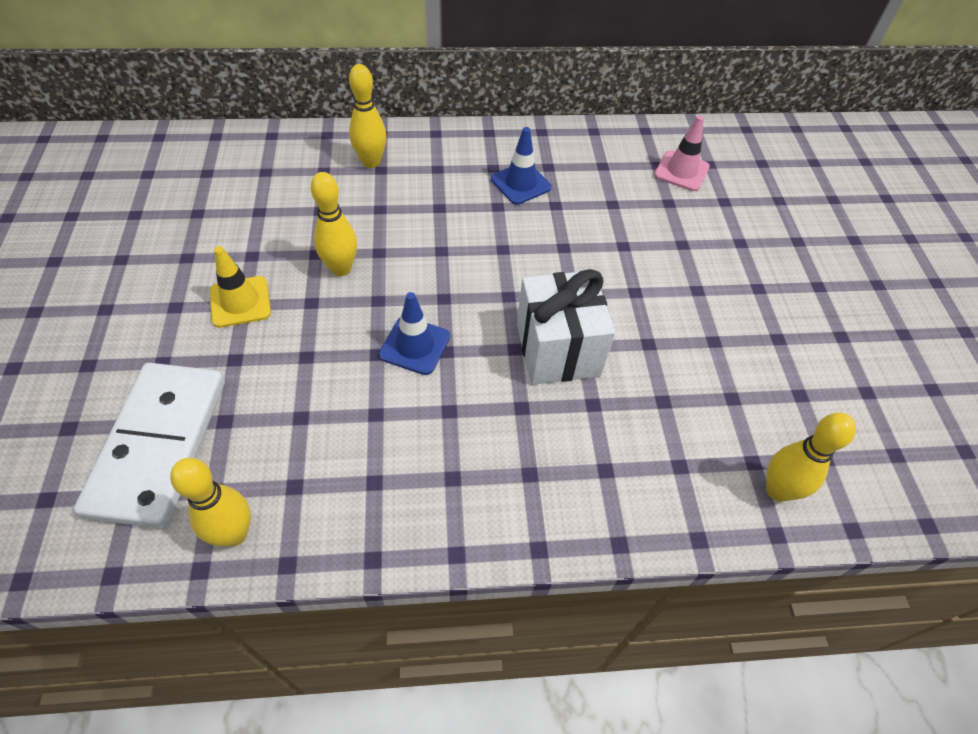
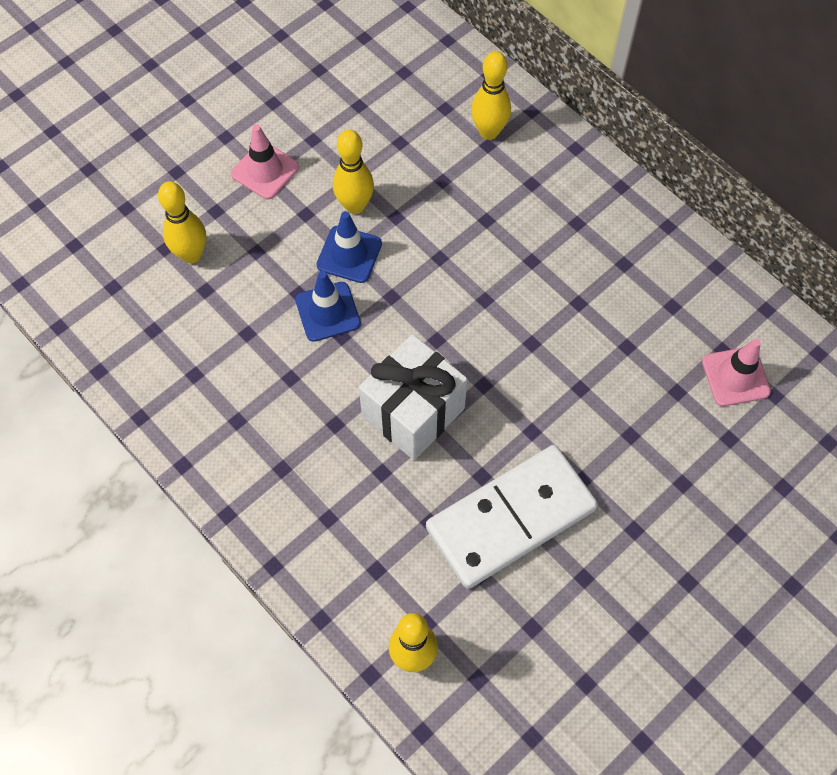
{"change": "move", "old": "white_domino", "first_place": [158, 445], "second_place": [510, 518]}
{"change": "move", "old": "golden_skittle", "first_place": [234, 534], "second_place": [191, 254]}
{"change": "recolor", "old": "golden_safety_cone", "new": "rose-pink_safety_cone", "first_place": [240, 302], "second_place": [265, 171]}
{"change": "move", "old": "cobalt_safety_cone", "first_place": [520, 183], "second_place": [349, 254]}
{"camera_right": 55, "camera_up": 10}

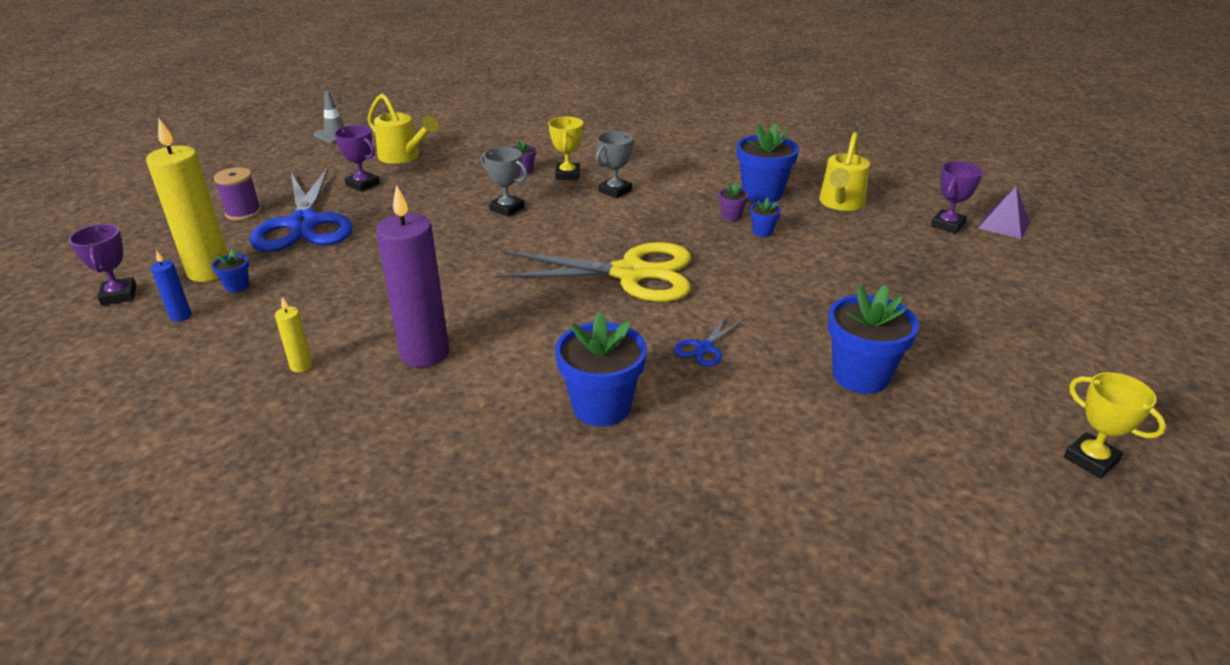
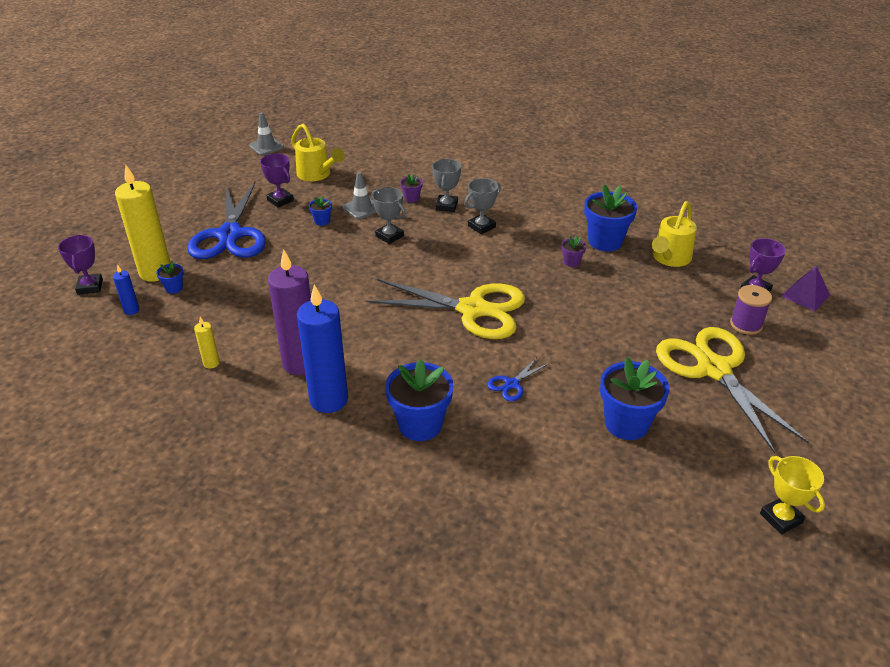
{"change": "move", "old": "purple_reel_of_thread", "first_place": [243, 212], "second_place": [746, 324]}
{"change": "recolor", "old": "golden_trophy", "new": "grey_trophy", "first_place": [567, 175], "second_place": [446, 206]}
{"change": "move", "old": "cobalt_potted_plant", "first_place": [762, 232], "second_place": [322, 221]}
{"change": "insert", "new": "cobalt_candle", "second_place": [329, 400]}
{"change": "insert", "new": "grey_safety_cone", "second_place": [361, 208]}
{"change": "insert", "new": "golden_scissors", "second_place": [714, 369]}
{"camera_right": 10, "camera_up": 5}

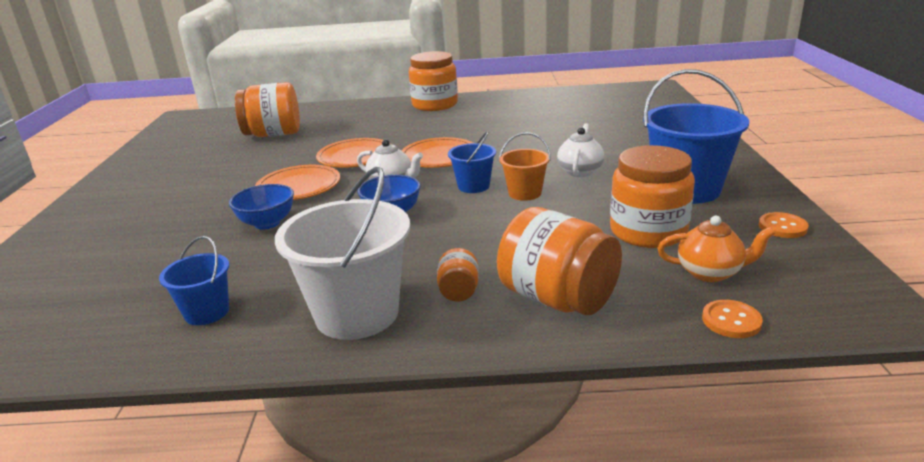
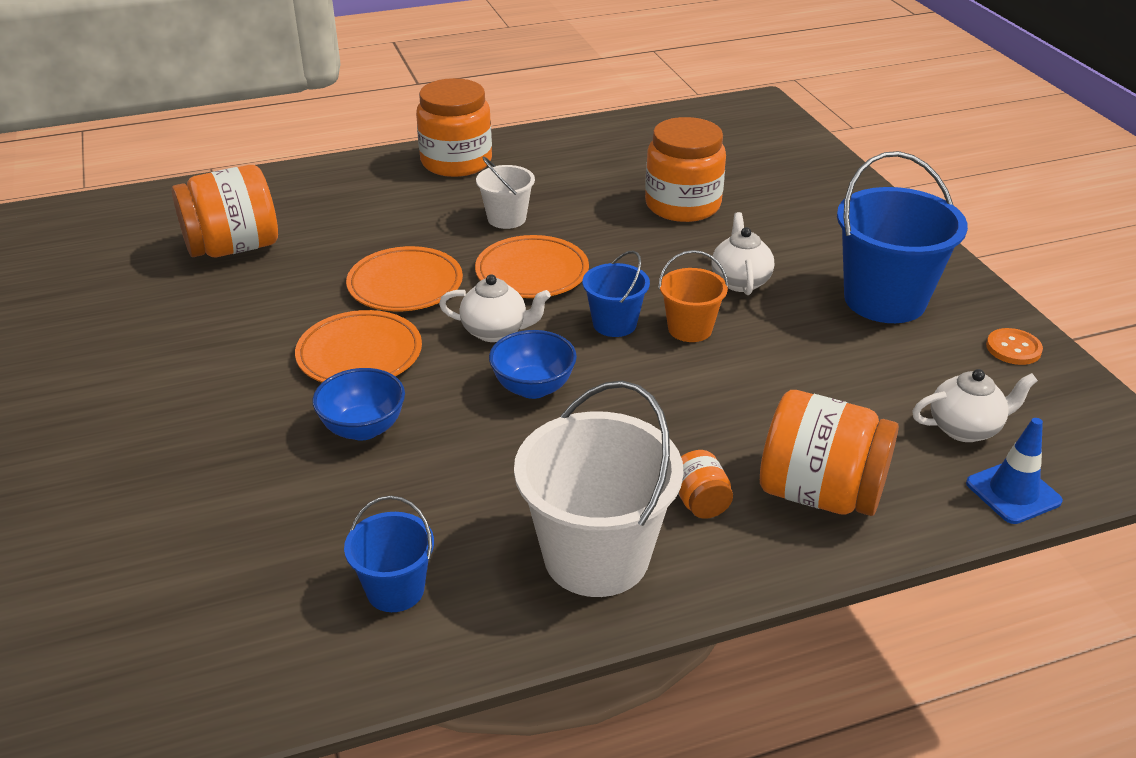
{"change": "move", "old": "bright_orange_jam_jar", "first_place": [648, 231], "second_place": [682, 205]}
{"change": "recolor", "old": "bright_orange_china_teapot", "new": "white_china_teapot", "first_place": [710, 272], "second_place": [965, 428]}
{"change": "replace", "old": "bright_orange_sewing_button", "new": "cobalt_safety_cone", "first_place": [731, 321], "second_place": [1013, 492]}
{"change": "insert", "new": "white_pail", "second_place": [506, 218]}
{"camera_right": -20, "camera_up": 10}

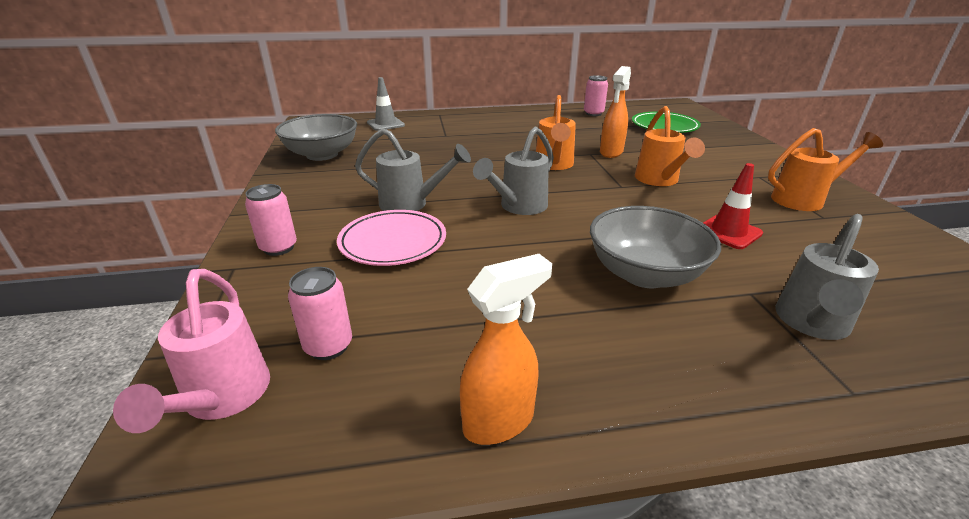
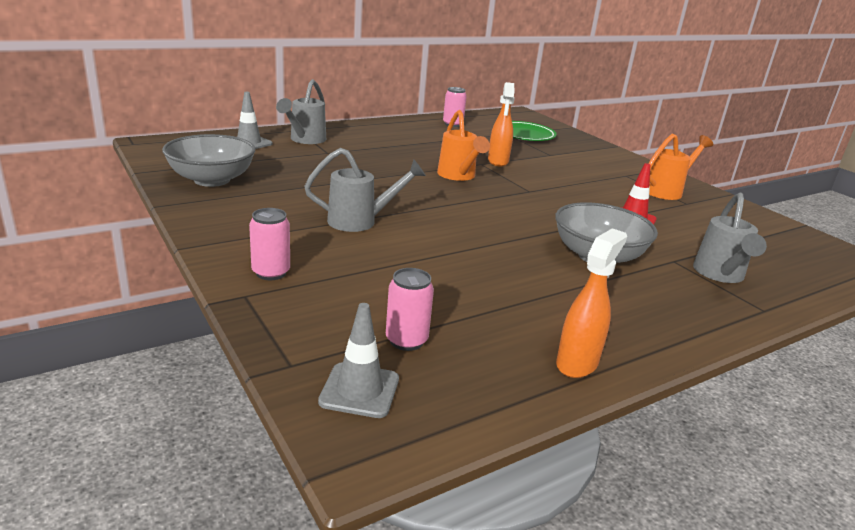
{"change": "replace", "old": "rose-pink_watering_pot", "new": "grey_safety_cone", "first_place": [222, 400], "second_place": [359, 390]}
{"change": "delete", "old": "rose-pink_dinner_plate", "first_place": [393, 242]}
{"change": "move", "old": "grey_watering_pot", "first_place": [518, 207], "second_place": [305, 140]}
{"change": "delete", "old": "bright_orange_watering_pot", "first_place": [659, 181]}
{"camera_right": -25, "camera_up": -5}

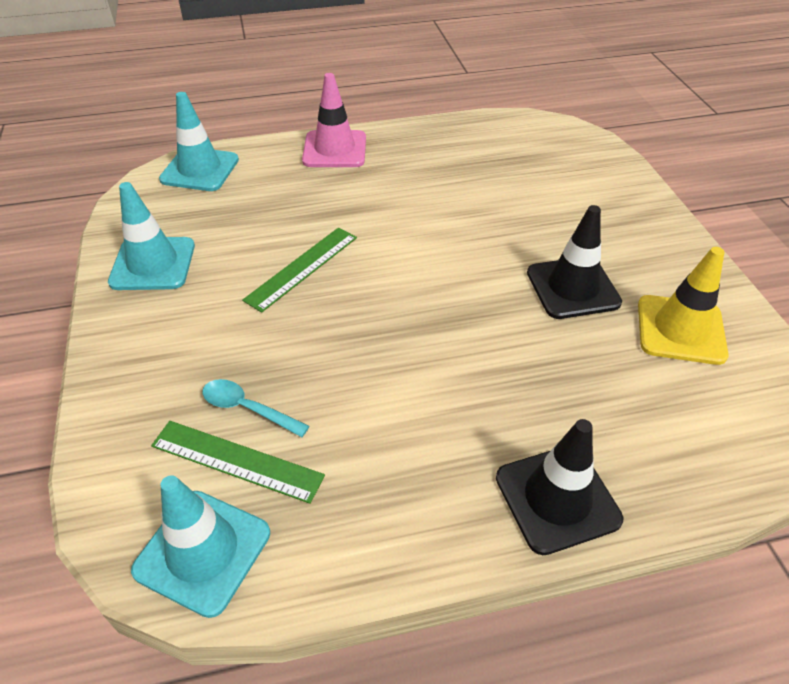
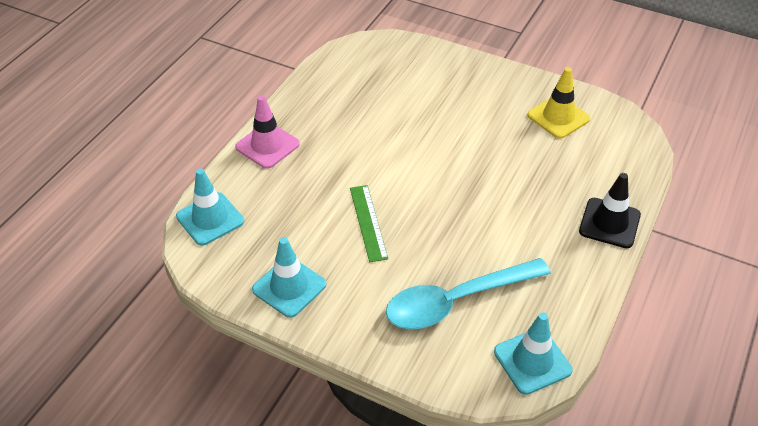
{"change": "delete", "old": "green_measuring_stick", "first_place": [236, 461]}
{"change": "resize", "old": "teal_tablespoon", "first_place": [248, 408], "second_place": [456, 301], "factor": 2.33}
{"change": "delete", "old": "jet-black_safety_cone", "first_place": [572, 288]}
{"camera_right": -50, "camera_up": 0}

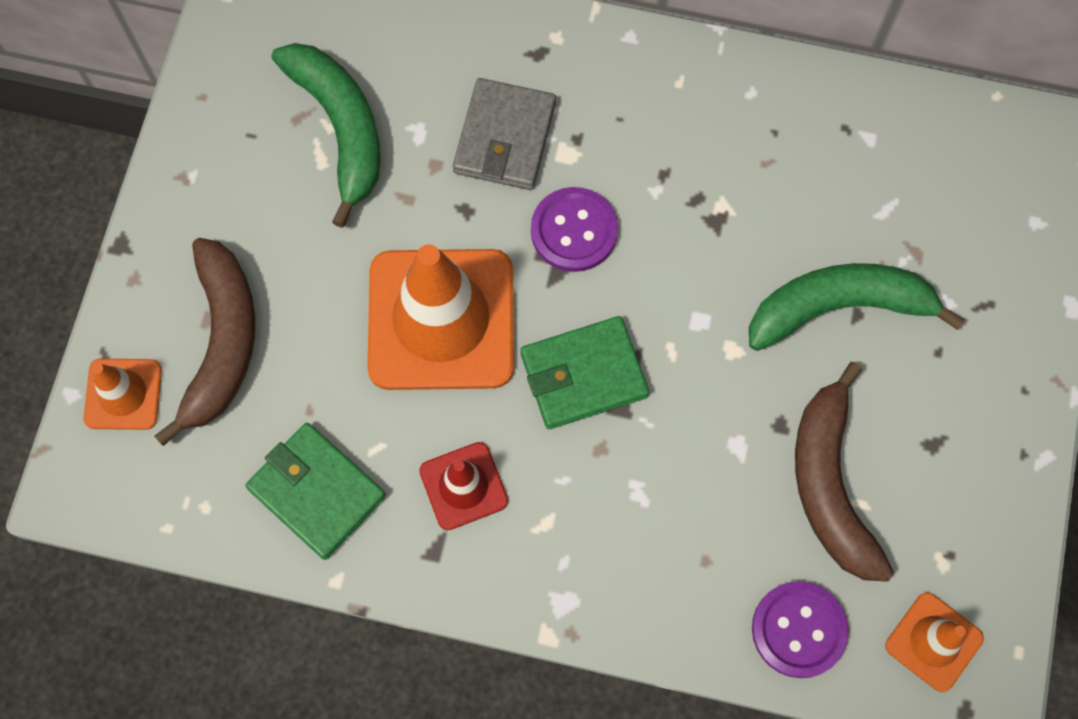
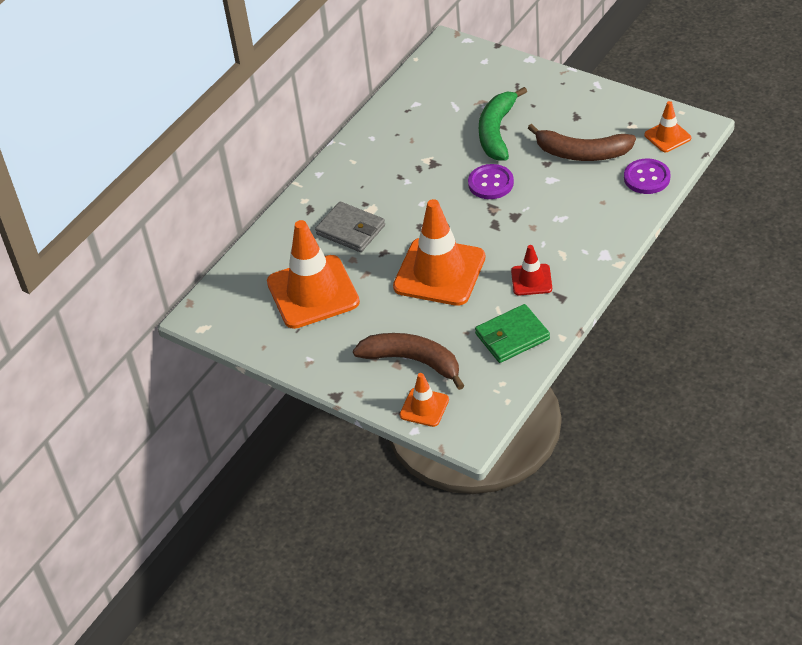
{"change": "replace", "old": "green_banana_fruit", "new": "bright_orange_safety_cone", "first_place": [341, 129], "second_place": [313, 292]}
{"change": "delete", "old": "green_billfold", "first_place": [583, 375]}
{"change": "move", "old": "purple_sewing_button", "first_place": [574, 231], "second_place": [491, 183]}
{"camera_right": -65, "camera_up": -25}

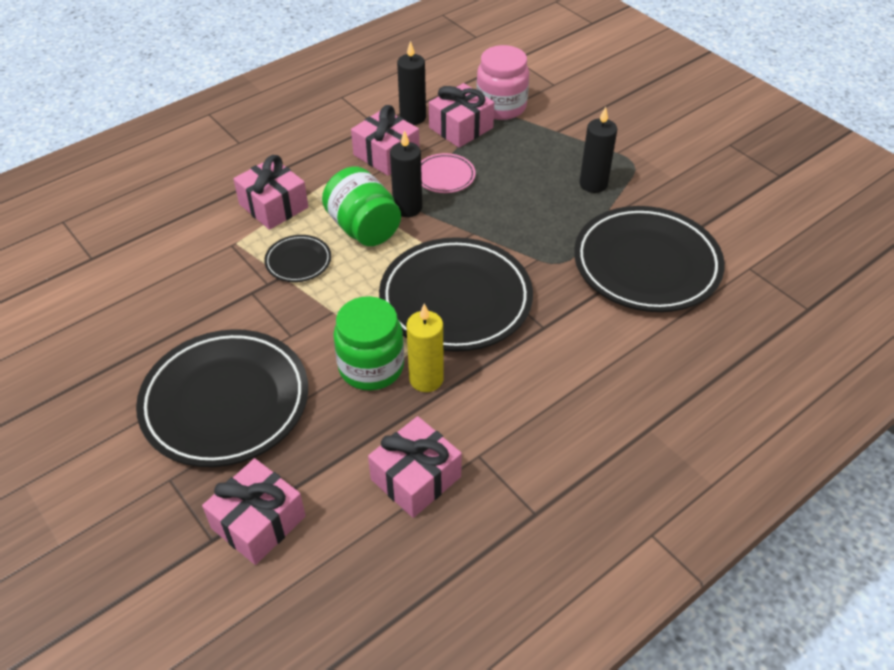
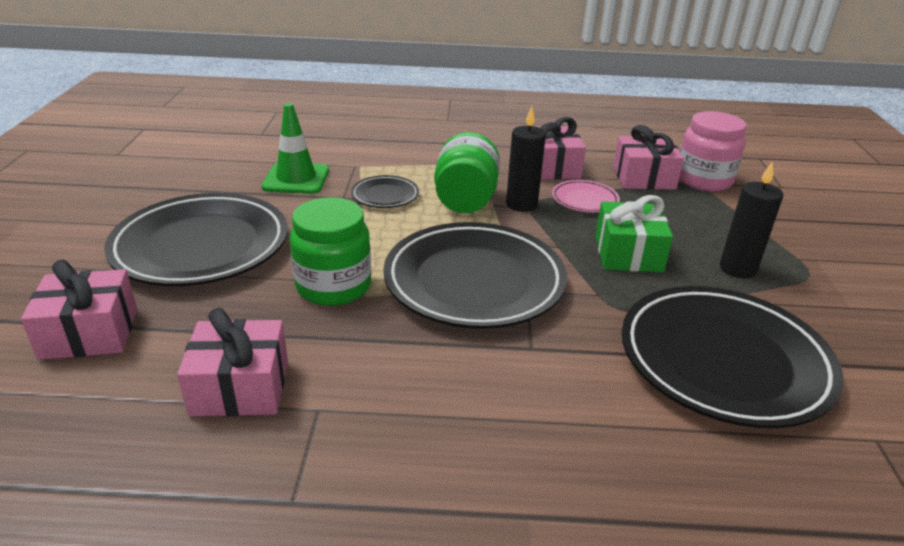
{"change": "delete", "old": "rose-pink_wrapped_gift", "first_place": [273, 206]}
{"change": "delete", "old": "jet-black_candle", "first_place": [413, 117]}
{"change": "delete", "old": "golden_candle", "first_place": [426, 379]}
{"change": "insert", "new": "green_safety_cone", "second_place": [296, 179]}
{"change": "insert", "new": "green_wrapped_gift", "second_place": [628, 253]}
{"camera_right": 40, "camera_up": -15}

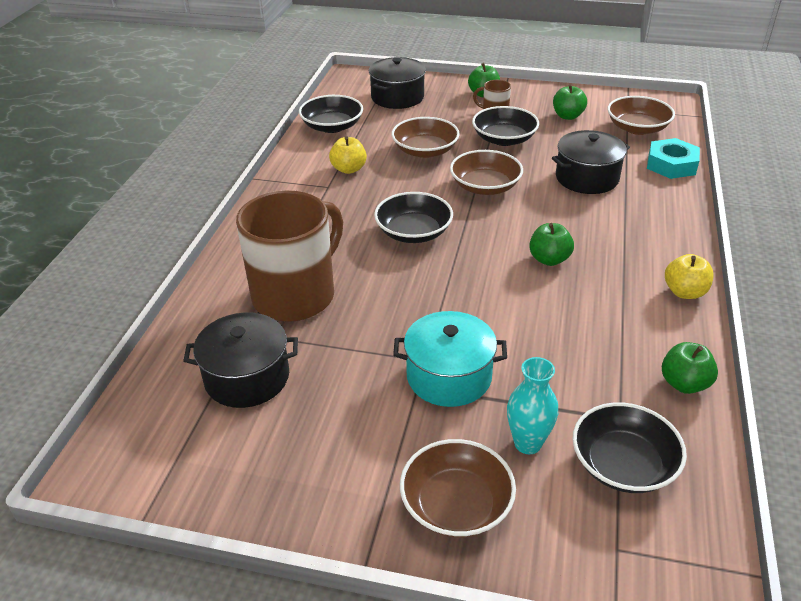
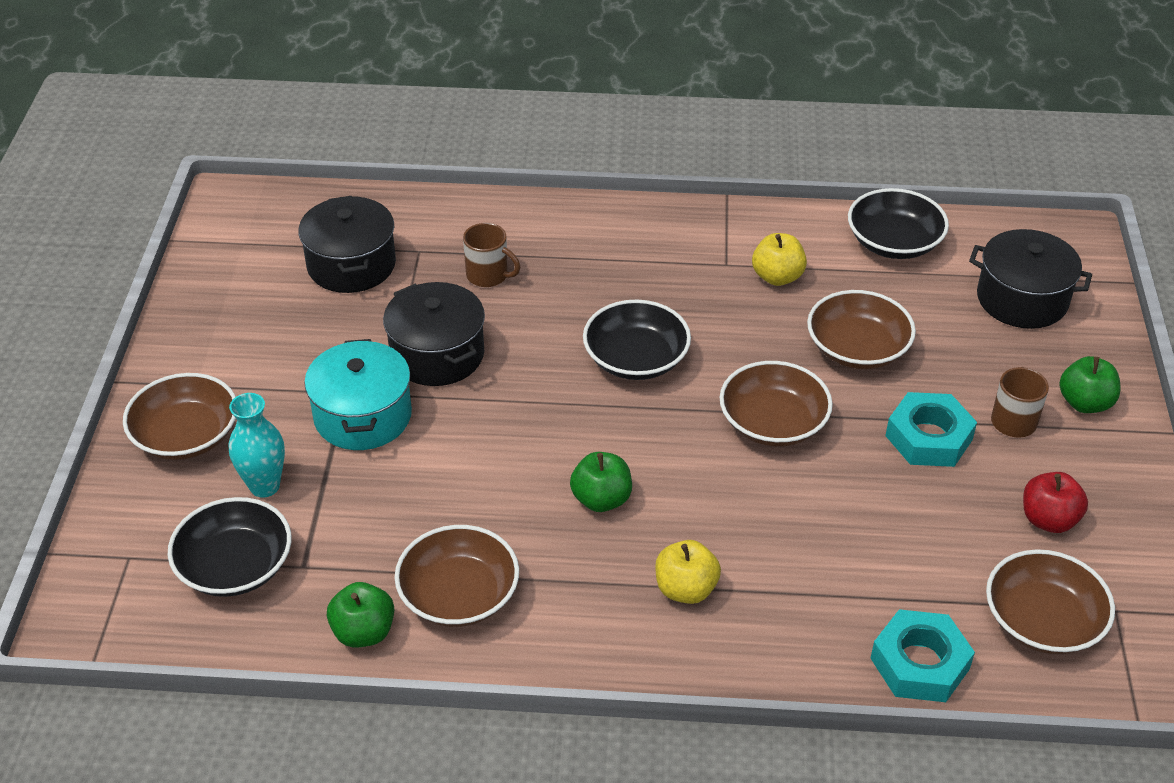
{"change": "resize", "old": "brown_tea_mug", "first_place": [296, 295], "second_place": [488, 275], "factor": 0.43}
{"change": "replace", "old": "jet-black_deep_dish", "new": "teal_nut", "first_place": [504, 139], "second_place": [928, 437]}
{"change": "move", "old": "jet-black_pot", "first_place": [587, 178], "second_place": [437, 354]}
{"change": "recolor", "old": "green_apple", "new": "red_apple", "first_place": [567, 116], "second_place": [1048, 520]}
{"change": "move", "old": "golden_apple", "first_place": [684, 292], "second_place": [685, 589]}
{"change": "insert", "new": "brown_deep_dish", "second_place": [459, 595]}
{"camera_right": 80, "camera_up": 5}

